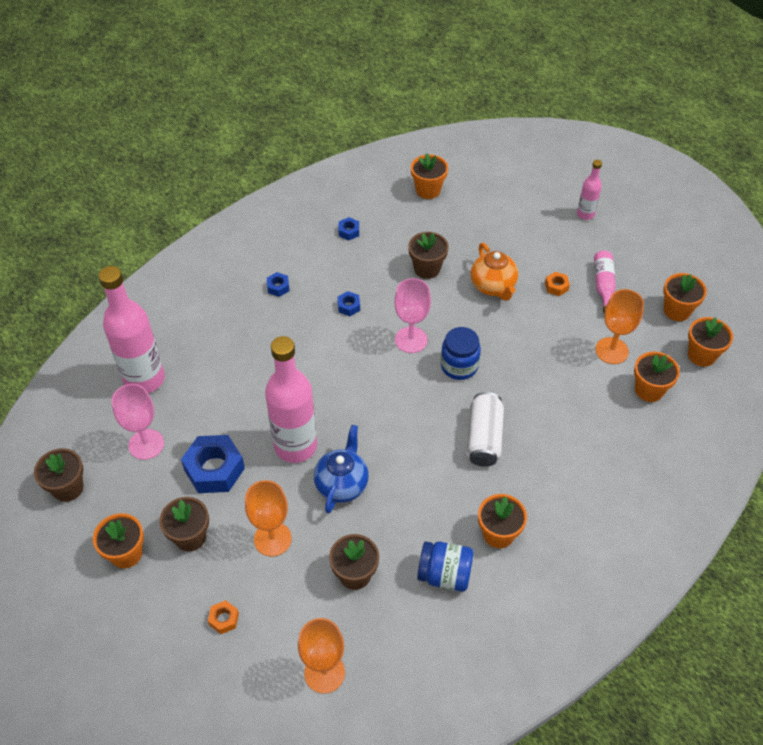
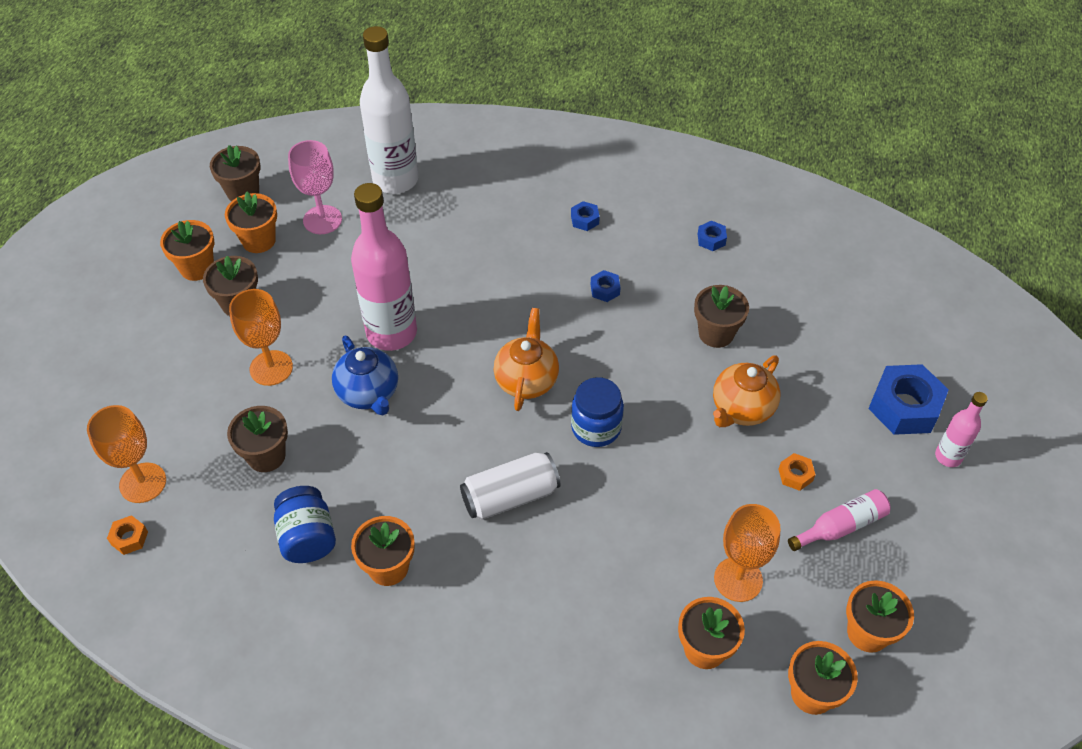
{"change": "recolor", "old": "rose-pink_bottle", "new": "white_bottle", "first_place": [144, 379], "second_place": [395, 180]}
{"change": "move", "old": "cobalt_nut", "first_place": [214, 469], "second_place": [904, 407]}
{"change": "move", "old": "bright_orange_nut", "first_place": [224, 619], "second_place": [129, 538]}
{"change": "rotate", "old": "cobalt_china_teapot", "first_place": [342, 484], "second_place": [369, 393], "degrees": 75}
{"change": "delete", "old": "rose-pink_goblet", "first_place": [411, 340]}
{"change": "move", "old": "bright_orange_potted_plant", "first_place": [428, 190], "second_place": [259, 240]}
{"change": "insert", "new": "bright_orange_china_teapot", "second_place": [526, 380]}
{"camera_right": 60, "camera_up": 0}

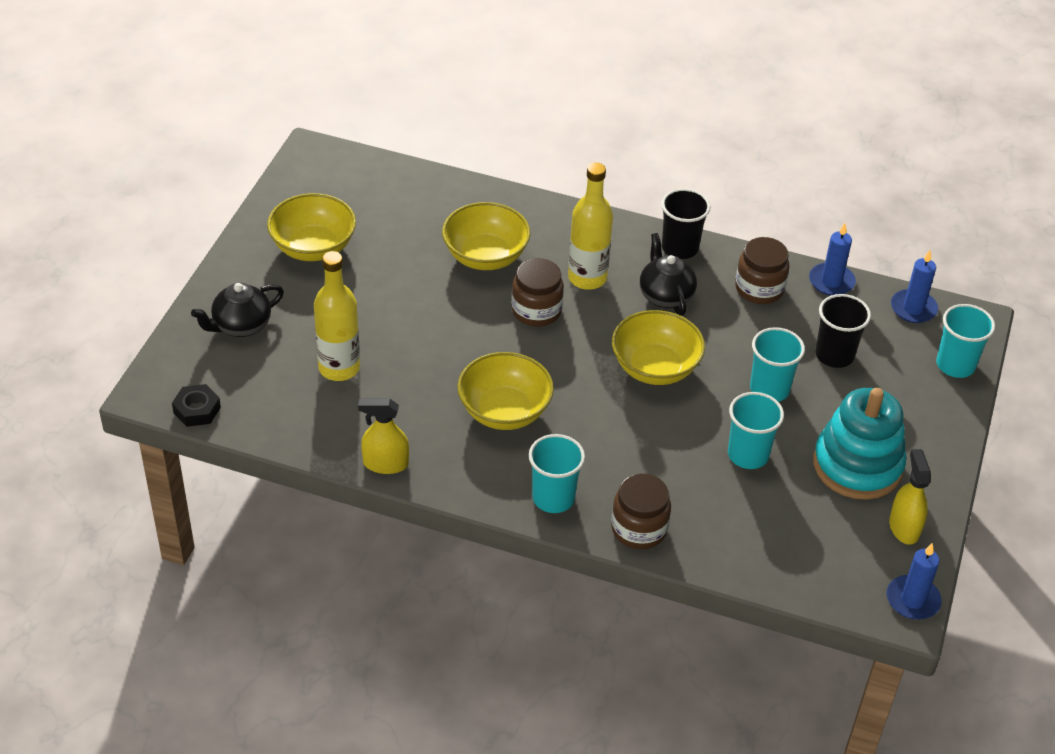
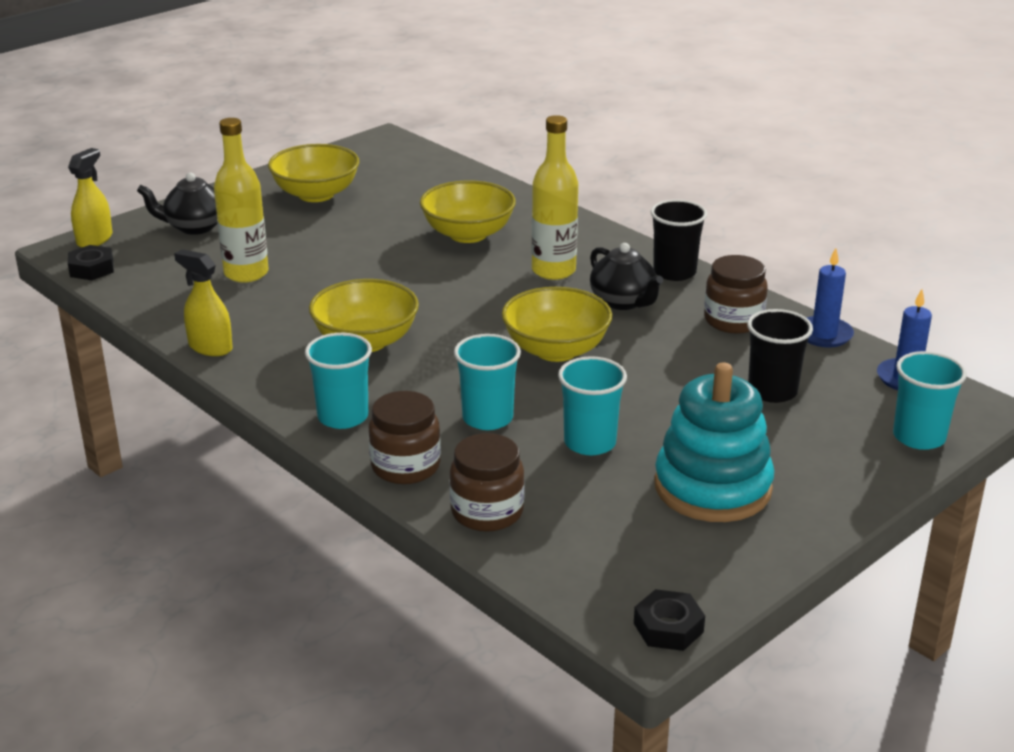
{"change": "move", "old": "brown_jam_jar", "first_place": [536, 311], "second_place": [487, 512]}
{"change": "rotate", "old": "jet-black_china_teapot", "first_place": [665, 296], "second_place": [623, 301], "degrees": 135}
{"change": "move", "old": "teal_cup", "first_place": [769, 389], "second_place": [487, 418]}
{"change": "replace", "old": "cobalt_candle", "new": "jet-black_nut", "first_place": [912, 600], "second_place": [668, 627]}
{"change": "move", "old": "golden_spray_cleaner", "first_place": [904, 527], "second_place": [94, 239]}
{"camera_right": 30, "camera_up": -15}

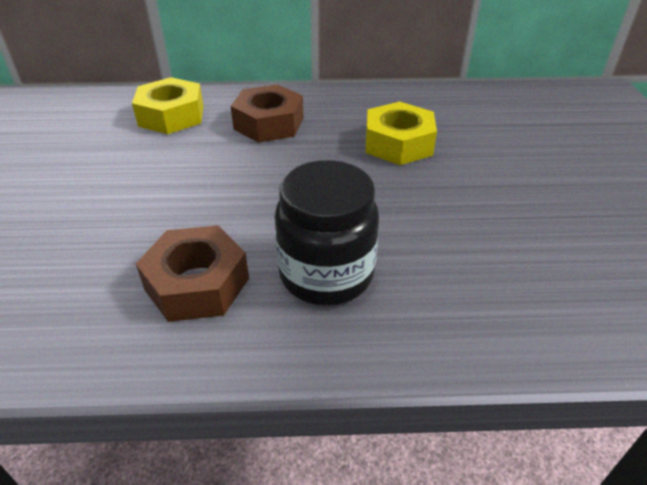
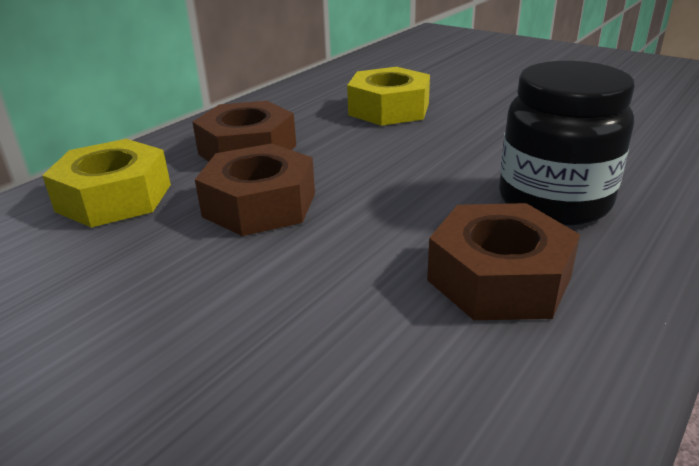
{"change": "insert", "new": "brown_nut", "second_place": [259, 205]}
{"camera_right": -50, "camera_up": -10}

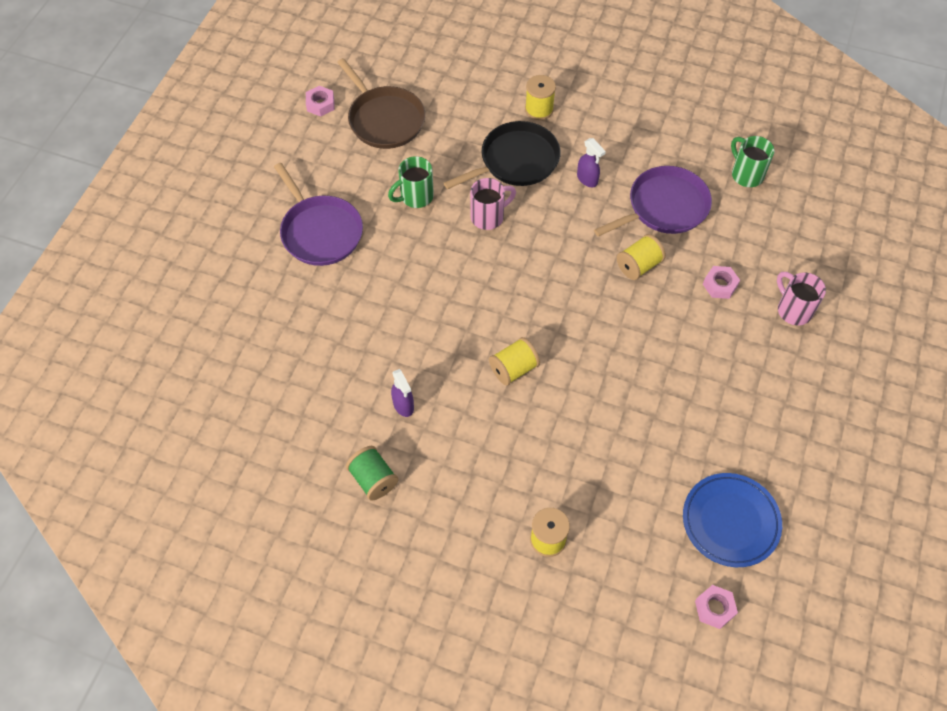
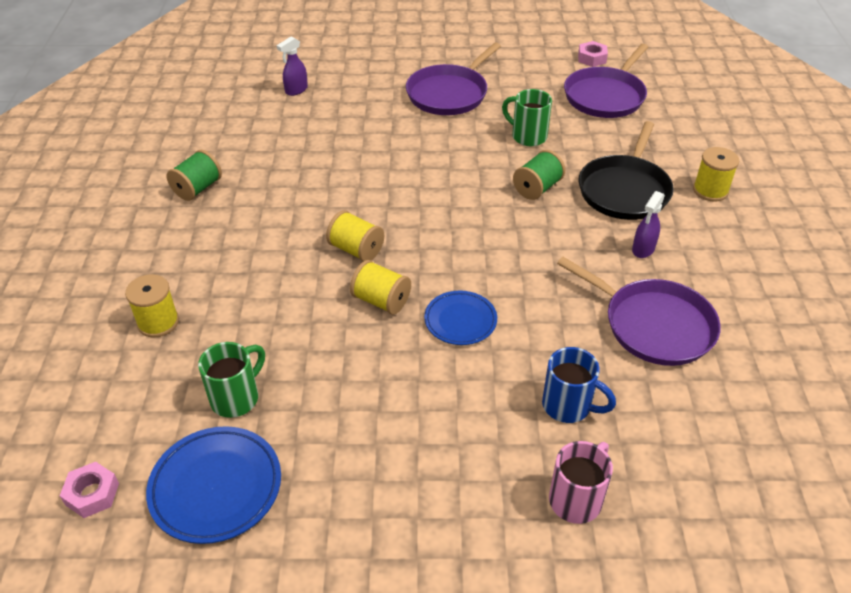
{"change": "recolor", "old": "brown_pan", "new": "purple_pan", "first_place": [384, 119], "second_place": [606, 96]}
{"change": "move", "old": "purple_spray_cleaner", "first_place": [403, 405], "second_place": [296, 90]}
{"change": "rotate", "old": "jet-black_pan", "first_place": [515, 161], "second_place": [625, 190], "degrees": 75}
{"change": "replace", "old": "rose-pink_tea_mug", "new": "green_reel_of_thread", "first_place": [488, 216], "second_place": [537, 188]}
{"change": "move", "old": "golden_reel_of_thread", "first_place": [638, 266], "second_place": [381, 301]}
{"change": "replace", "old": "rose-pink_nut", "new": "cobalt_tea_mug", "first_place": [720, 285], "second_place": [568, 406]}
{"change": "move", "old": "green_tea_mug", "first_place": [746, 174], "second_place": [236, 398]}
{"change": "insert", "new": "cobalt_dinner_plate", "second_place": [460, 321]}
{"camera_right": 70, "camera_up": -15}

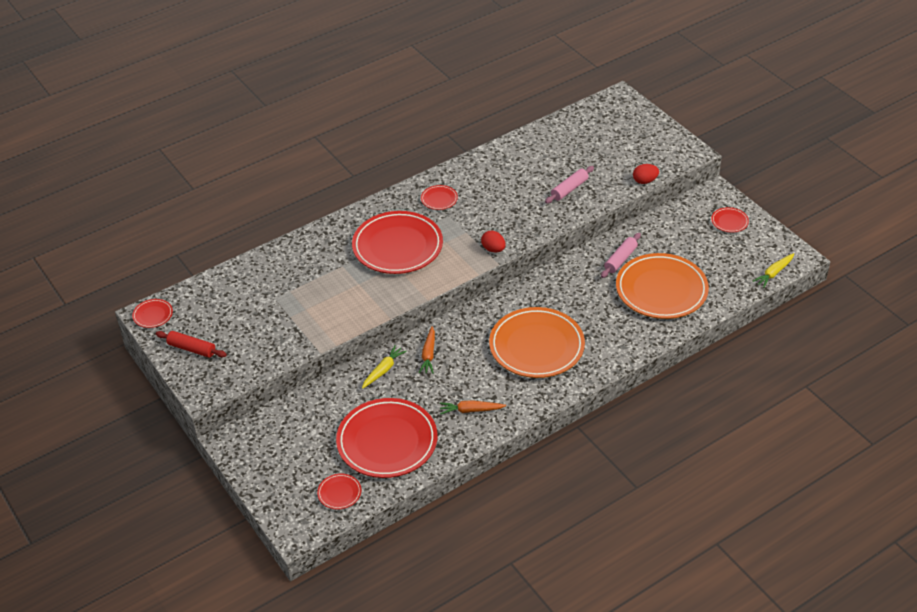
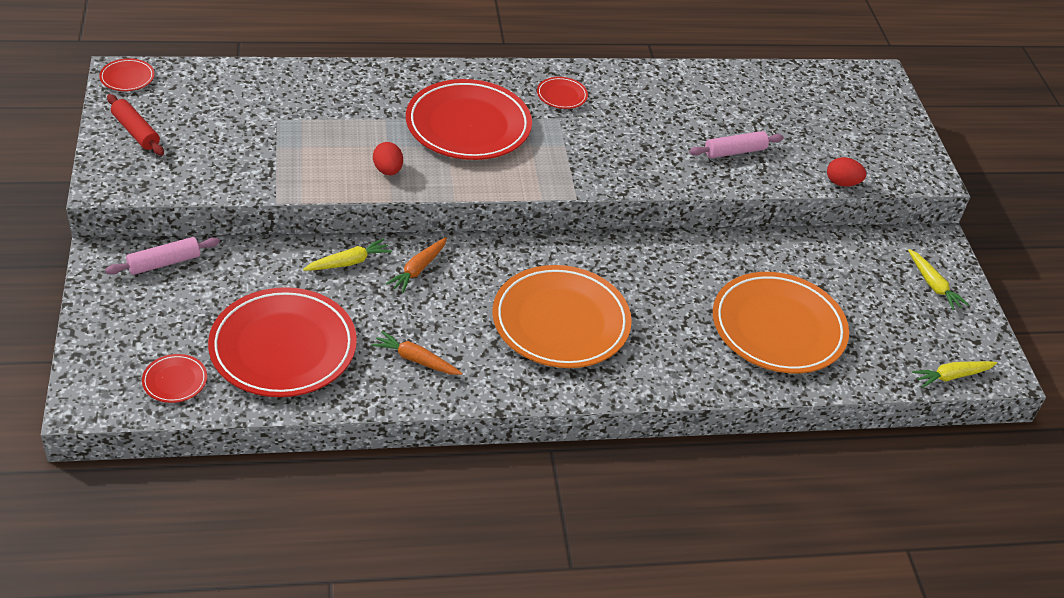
{"change": "move", "old": "red_toy_egg", "first_place": [493, 249], "second_place": [388, 170]}
{"change": "move", "old": "rose-pink_rolling_pin", "first_place": [620, 260], "second_place": [164, 263]}
{"change": "replace", "old": "red_dinner_plate", "new": "golden_carrot", "first_place": [729, 221], "second_place": [933, 285]}
{"camera_right": 20, "camera_up": 0}

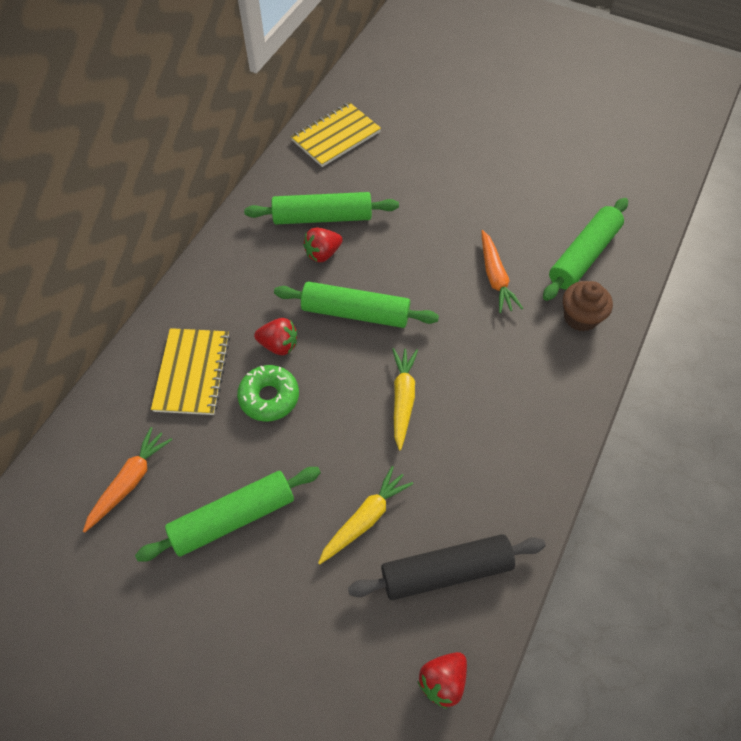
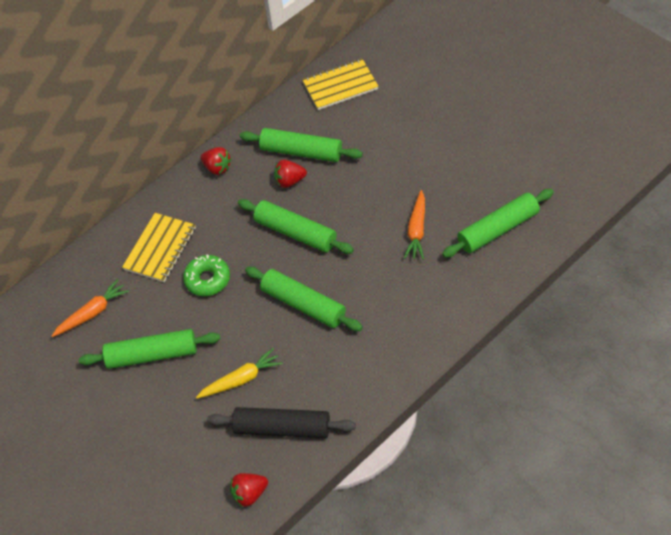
{"change": "move", "old": "red_toy_strawberry", "first_place": [279, 345], "second_place": [217, 168]}
{"change": "replace", "old": "golden_carrot", "new": "green_rolling_pin", "first_place": [403, 399], "second_place": [303, 304]}
{"change": "delete", "old": "brown_fairy_cake", "first_place": [580, 317]}
{"camera_right": 25, "camera_up": -5}

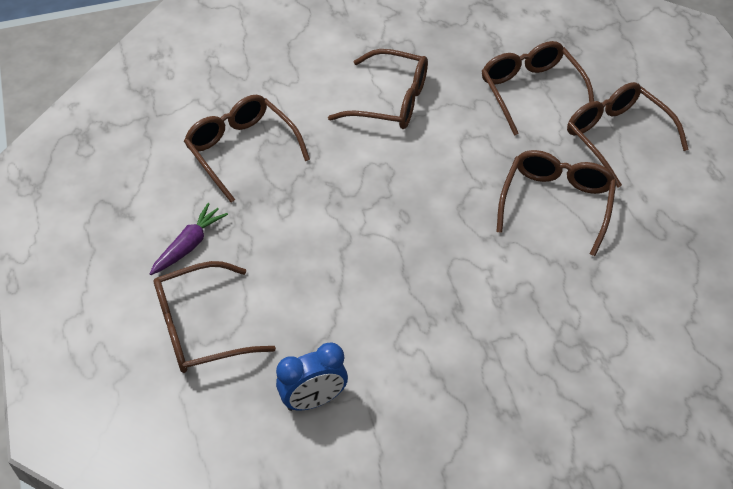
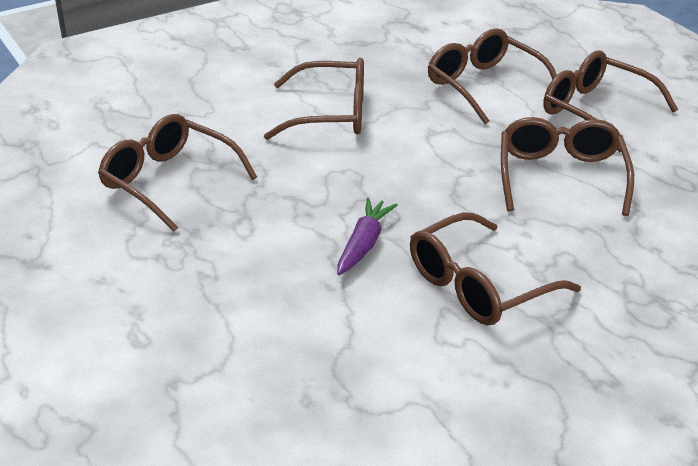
{"change": "move", "old": "purple_carrot", "first_place": [189, 245], "second_place": [363, 244]}
{"change": "move", "old": "brown_eyeglasses", "first_place": [200, 328], "second_place": [478, 286]}
{"change": "delete", "old": "cobalt_bedside_clock", "first_place": [314, 400]}
{"camera_right": -15, "camera_up": -15}

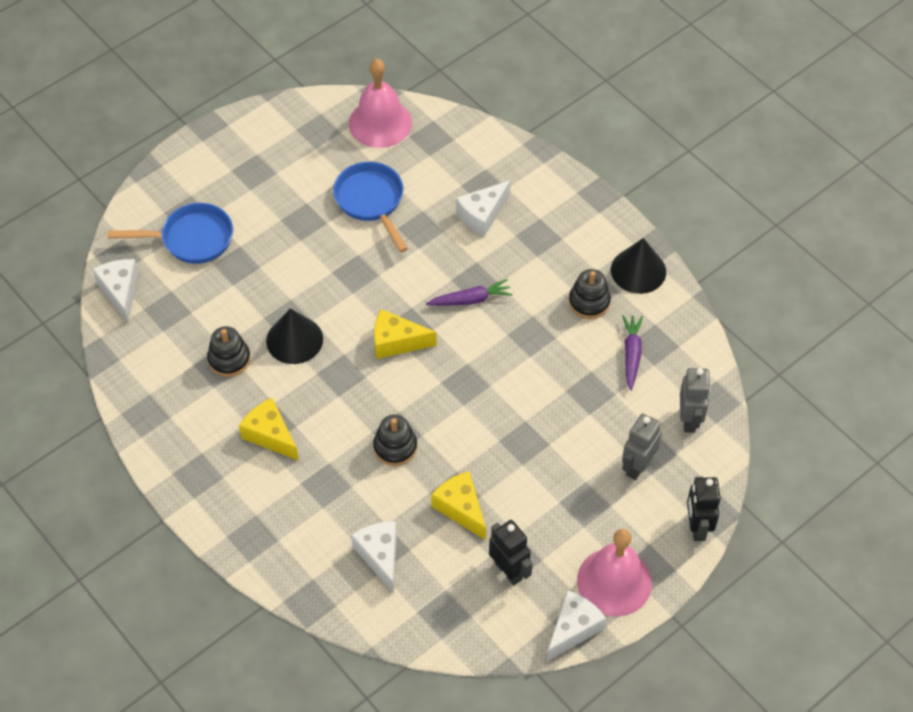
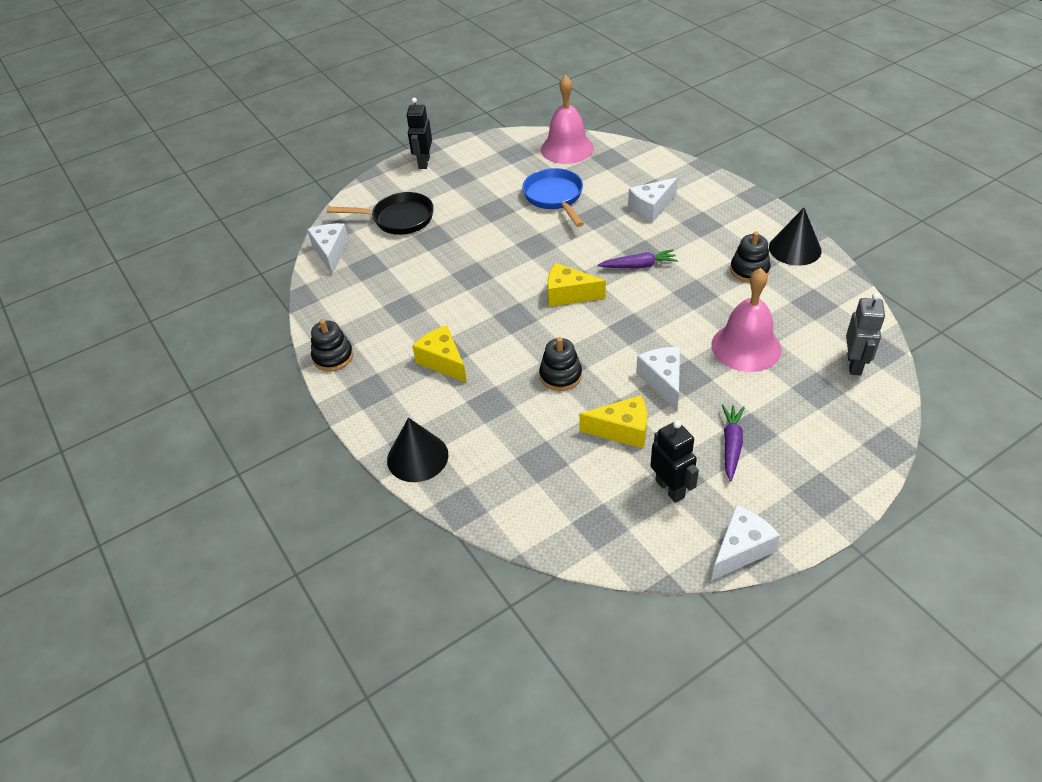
{"change": "recolor", "old": "cobalt_pan", "new": "jet-black_pan", "first_place": [191, 239], "second_place": [398, 219]}
{"change": "move", "old": "jet-black_stacking_toy", "first_place": [229, 359], "second_place": [333, 357]}
{"change": "move", "old": "jet-black_cone_shape", "first_place": [294, 340], "second_place": [417, 457]}
{"change": "move", "old": "white_cheese_wedge", "first_place": [380, 556], "second_place": [663, 381]}
{"change": "rotate", "old": "golden_cheese_wedge", "first_place": [461, 509], "second_place": [622, 430], "degrees": 120}
{"change": "move", "old": "rose-pink_hand_bell", "first_place": [614, 581], "second_place": [746, 347]}
{"change": "move", "old": "purple_carrot", "first_place": [631, 354], "second_place": [731, 445]}
{"change": "delete", "old": "grey_robot", "first_place": [637, 466]}
{"change": "move", "old": "jet-black_robot", "first_place": [697, 527], "second_place": [424, 162]}
{"camera_right": 10, "camera_up": -10}

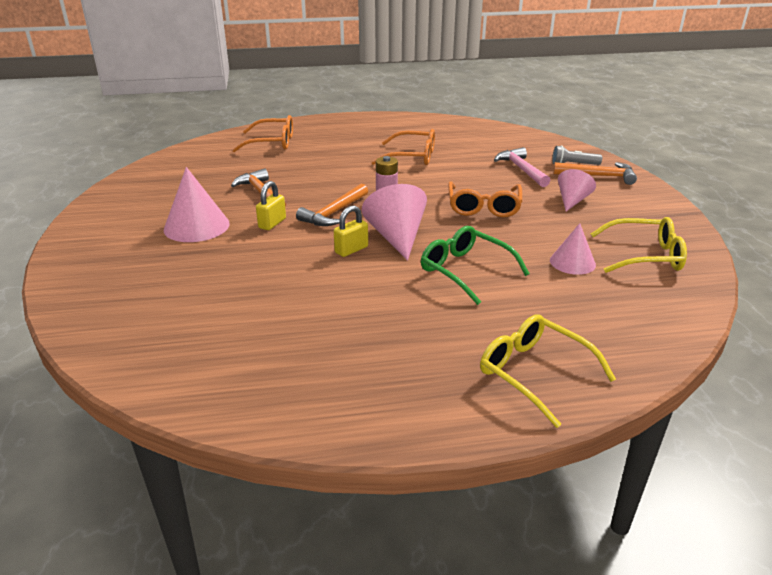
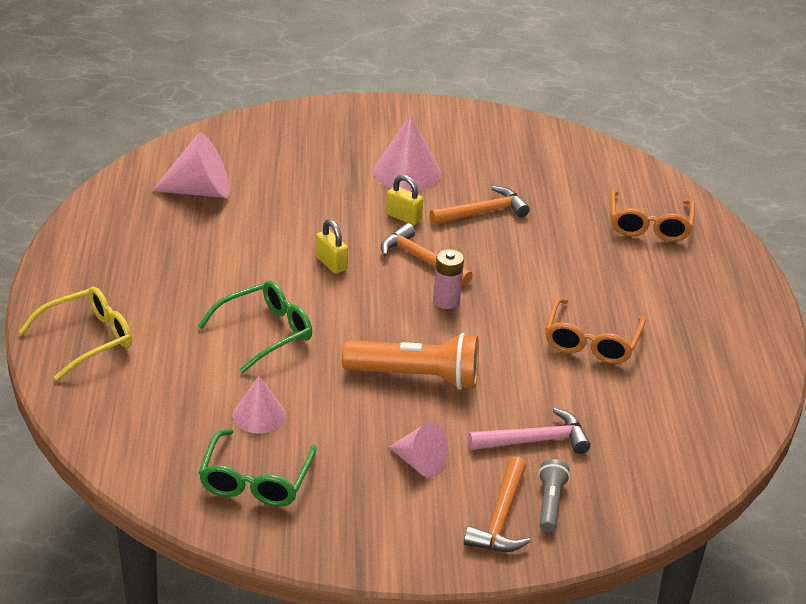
{"change": "move", "old": "rose-pink_cone_shape", "first_place": [397, 237], "second_place": [200, 191]}
{"change": "replace", "old": "bright_orange_eyeglasses", "new": "bright_orange_torch", "first_place": [483, 207], "second_place": [416, 377]}
{"change": "recolor", "old": "golden_eyeglasses", "new": "green_eyeglasses", "first_place": [644, 256], "second_place": [256, 480]}
{"camera_right": 95, "camera_up": 5}

